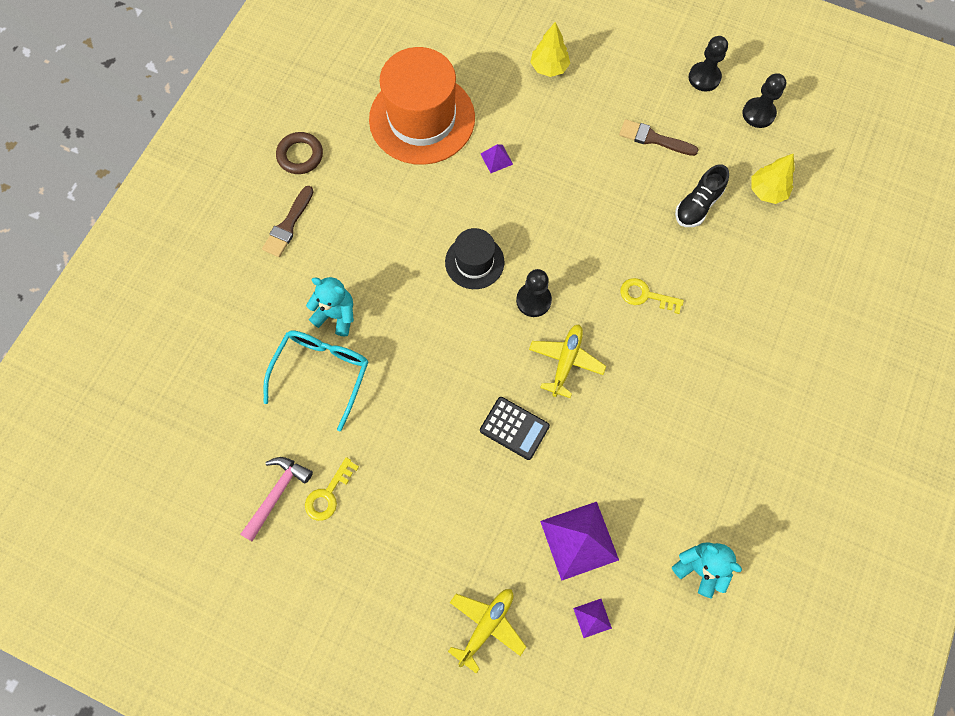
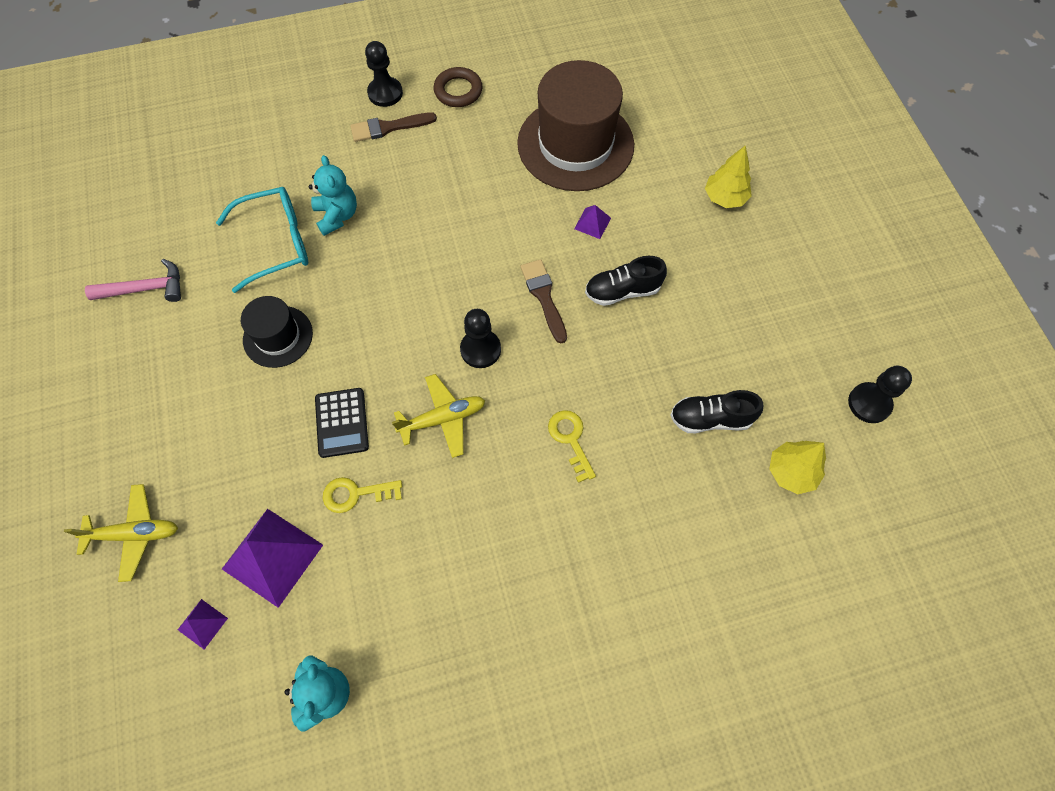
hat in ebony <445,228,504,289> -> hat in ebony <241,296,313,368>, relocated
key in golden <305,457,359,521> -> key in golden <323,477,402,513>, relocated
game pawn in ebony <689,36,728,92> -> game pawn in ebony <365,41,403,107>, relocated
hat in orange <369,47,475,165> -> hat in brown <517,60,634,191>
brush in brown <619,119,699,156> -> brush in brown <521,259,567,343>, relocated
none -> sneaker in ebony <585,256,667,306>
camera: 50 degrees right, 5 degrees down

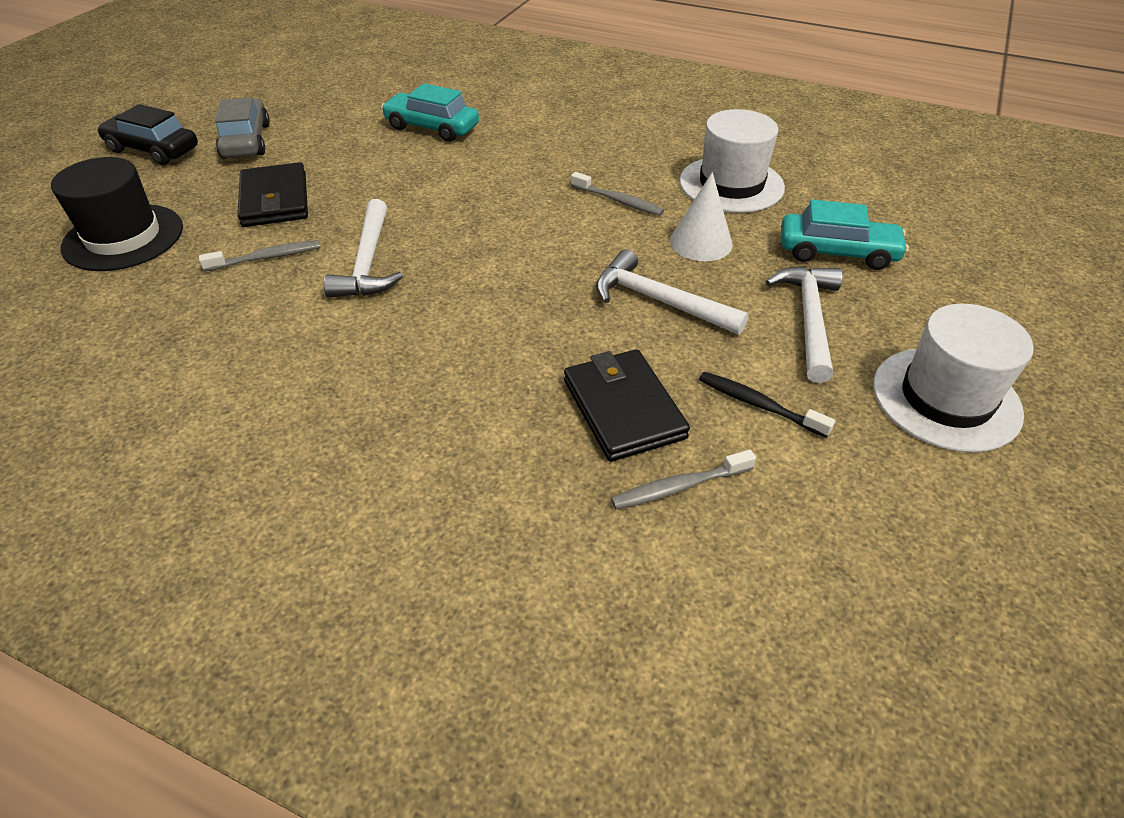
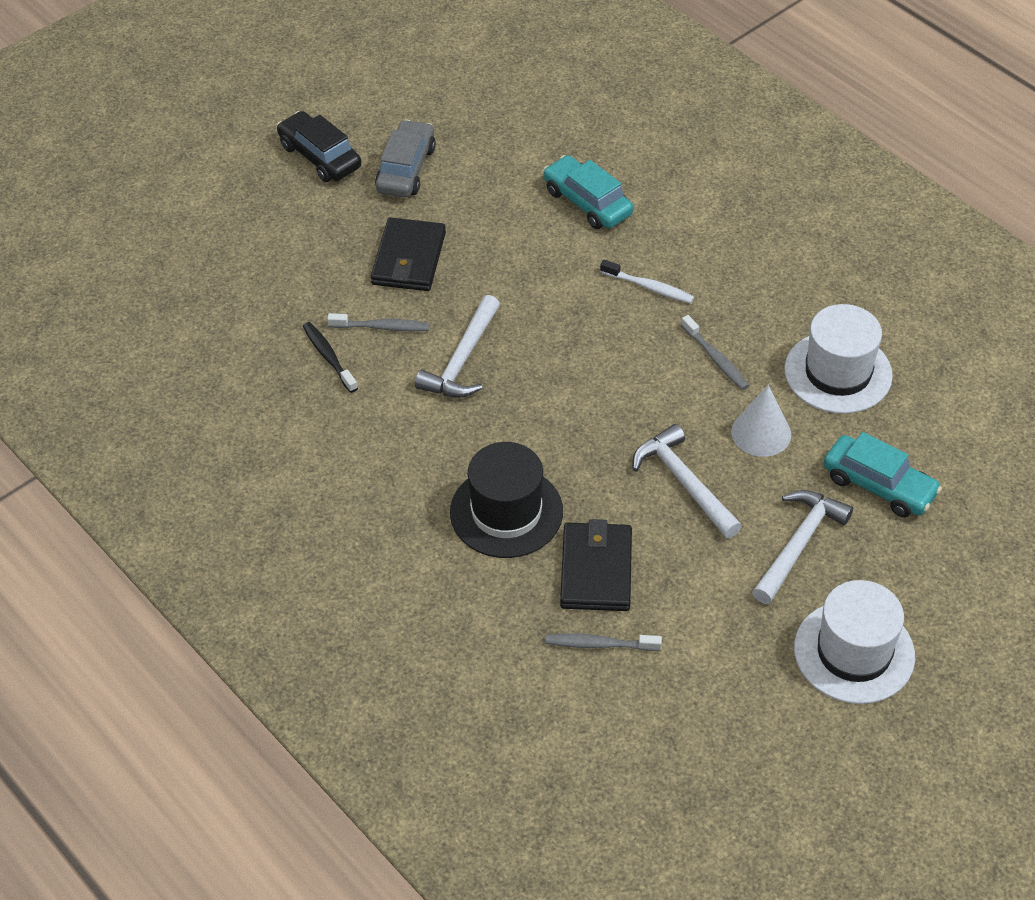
toothbrush in ebony <699,372,835,438> -> toothbrush in ebony <303,322,358,393>, relocated
hat in ebony <51,157,183,271> -> hat in ebony <450,442,563,558>, relocated
none -> toothbrush in snow-white <600,259,694,303>
camera: 25 degrees right, 5 degrees up

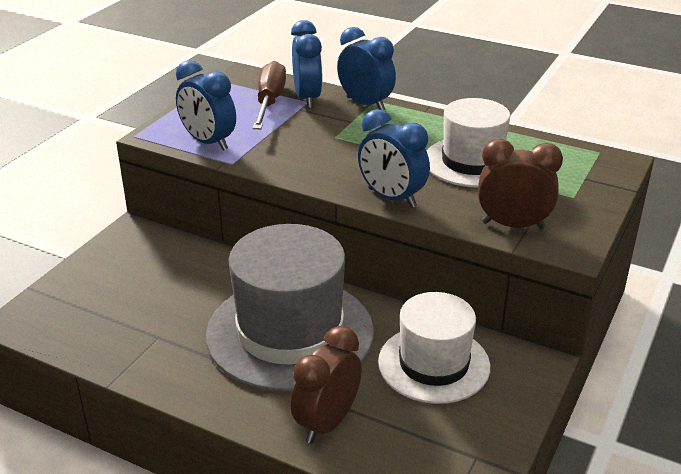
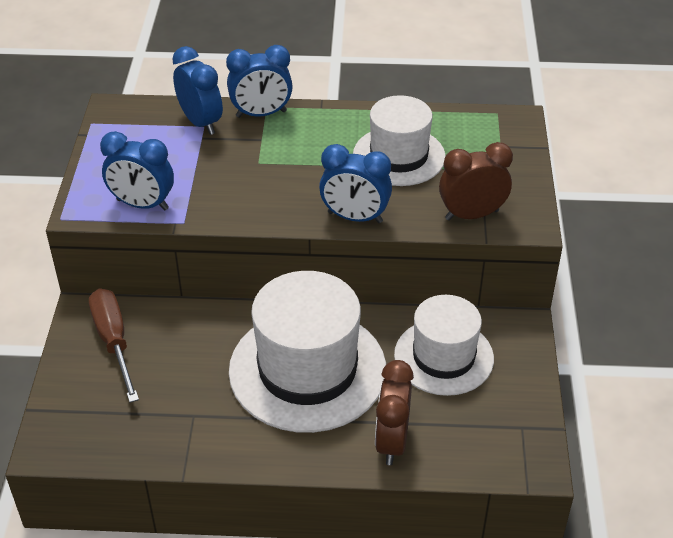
hand screwdriver in brown <253,61,286,129> -> hand screwdriver in brown <89,288,139,403>, relocated
clock in cobalt <337,27,396,110> -> clock in cobalt <226,45,293,118>, 150 degrees clockwise
hat in gray <206,224,374,392> -> hat in snow-white <229,271,386,433>
camera: 25 degrees left, 10 degrees up

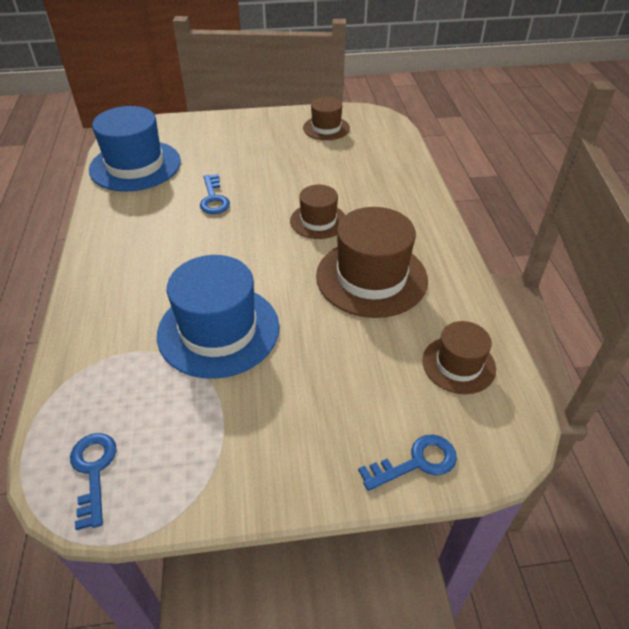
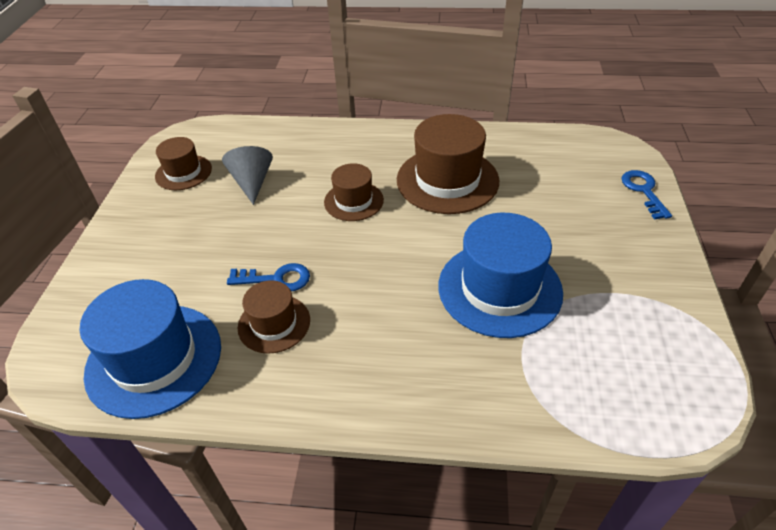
none -> solid cone in gray <222,146,273,205>
hat in brown <422,321,496,394> -> hat in brown <238,280,310,354>, relocated
key in cobalt <70,433,117,530> -> none
camera: 75 degrees left, 0 degrees up

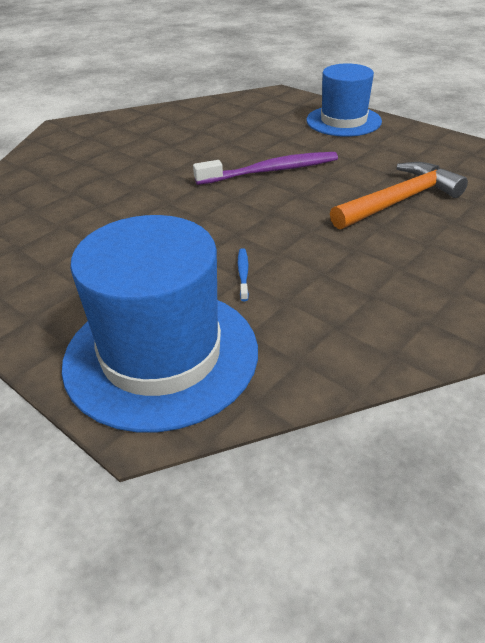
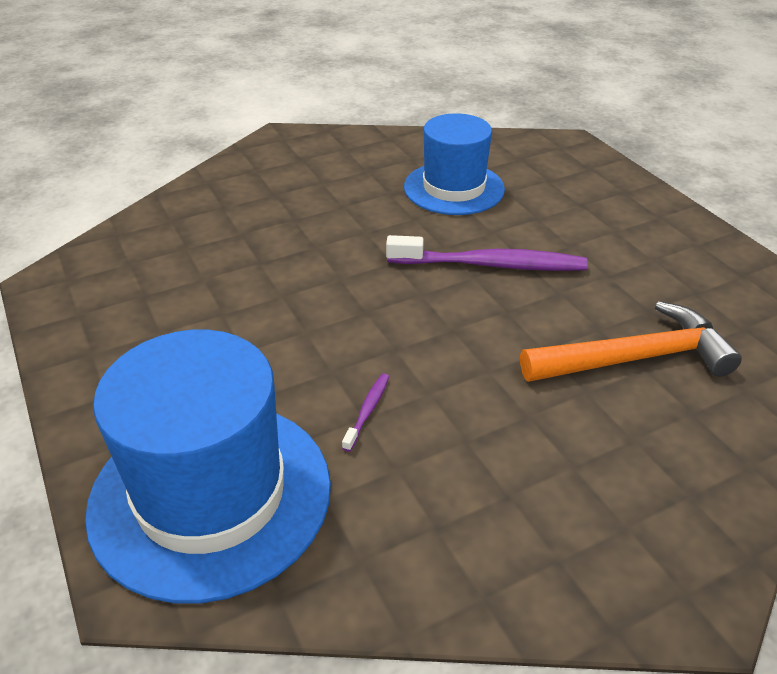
toothbrush in cobalt <238,248,249,301> -> toothbrush in purple <342,373,389,452>
hat in cobalt <307,63,382,137> -> hat in cobalt <404,113,505,215>, relocated
camera: 20 degrees right, 0 degrees up

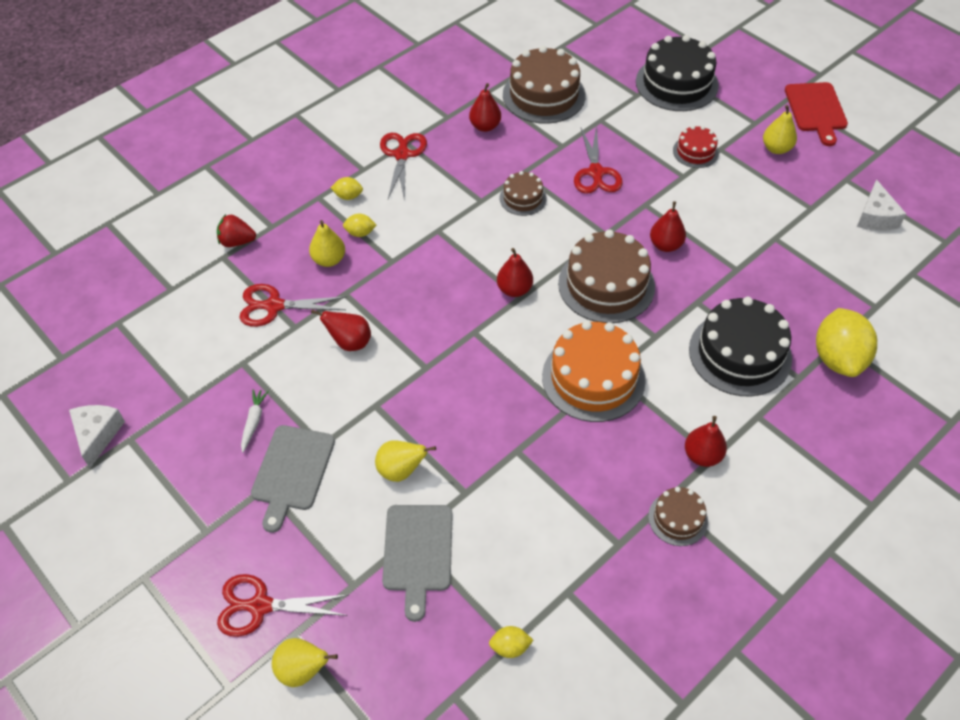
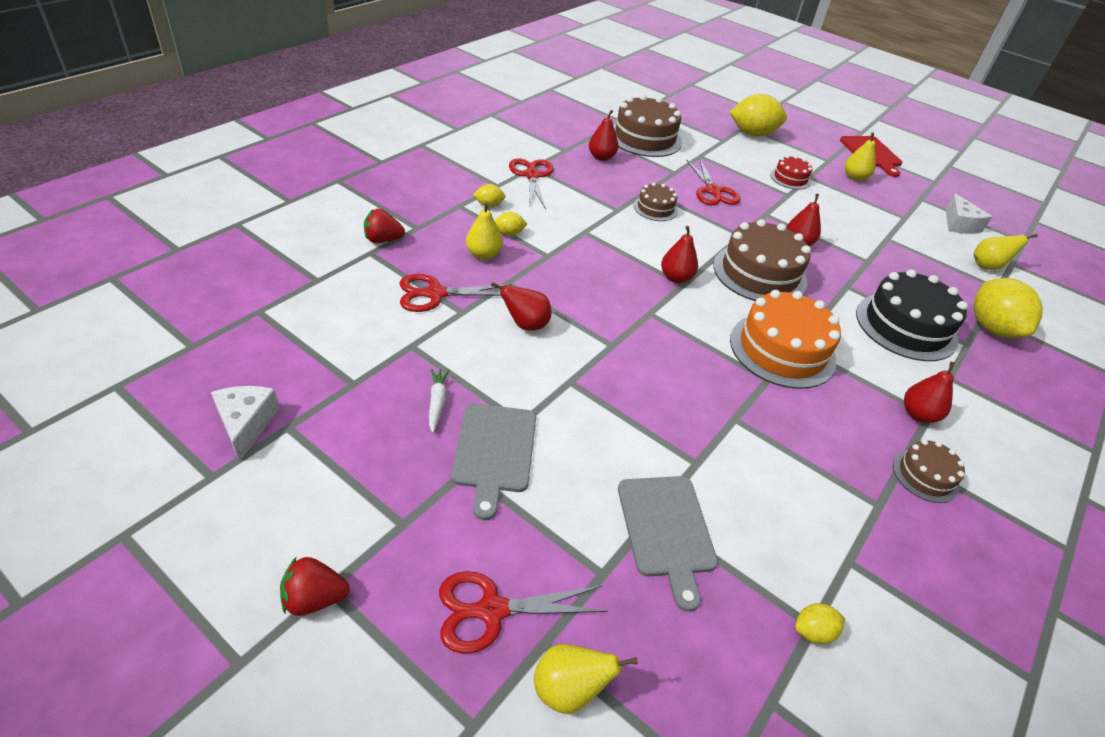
none -> strawberry in crimson <280,556,350,616>
cake in ebony <636,35,719,111> -> lemon in golden <730,94,787,137>
pear in golden <375,440,436,482> -> pear in golden <974,234,1038,270>, relocated
camera: 15 degrees left, 10 degrees down

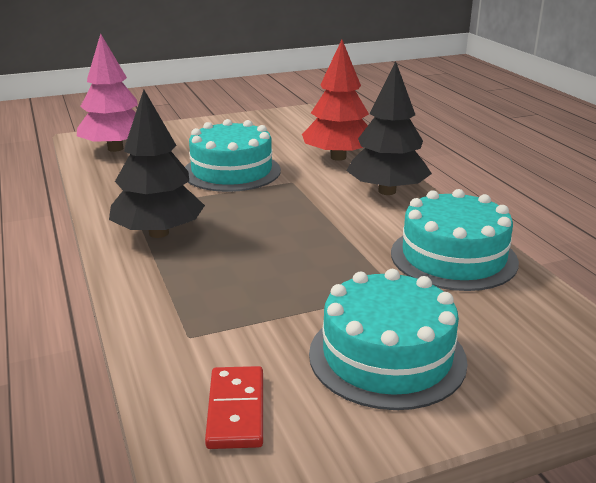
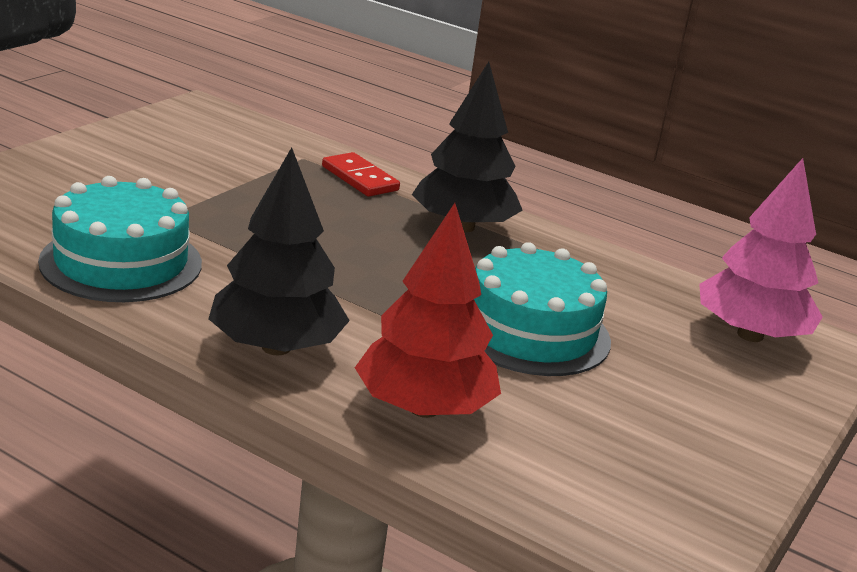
domino in crimson <205,366,263,449> -> domino in crimson <322,152,400,197>, relocated
cake in turquoise <309,269,468,410> -> none
camera: 140 degrees right, 0 degrees up

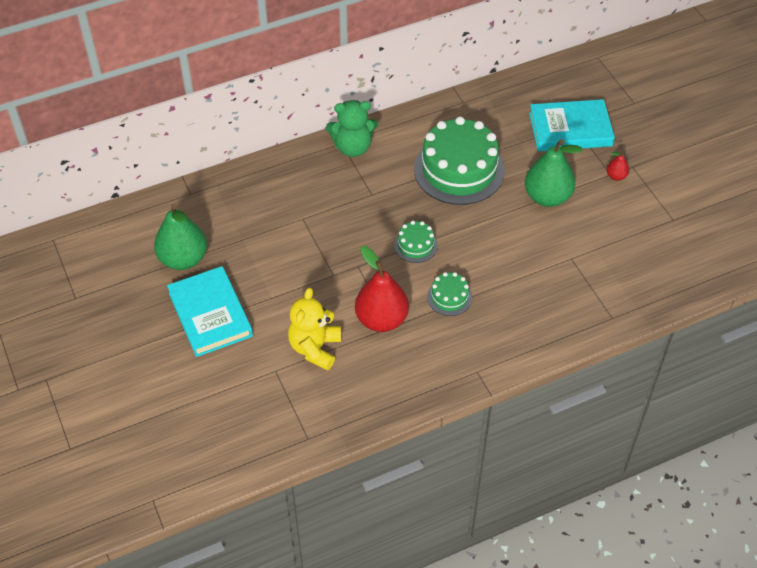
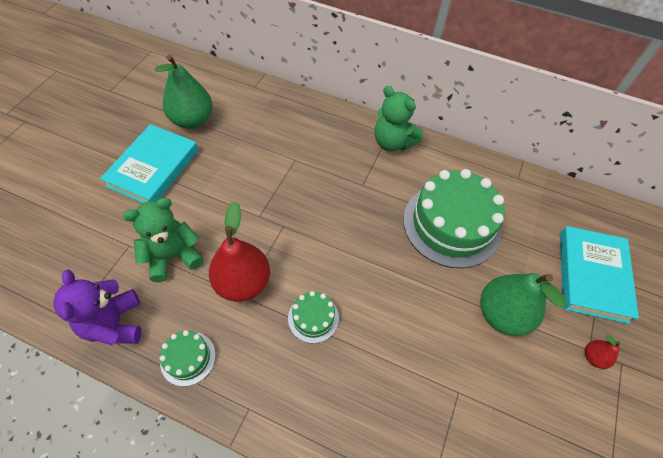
none -> stuffed bear in purple <53,270,141,346>
stuffed bear in golden <288,288,341,371> -> stuffed bear in emerald <123,198,203,282>
cake in emerald <394,221,438,263> -> cake in emerald <160,330,216,387>, relocated
hardcover in turquoise <529,99,615,152> -> hardcover in turquoise <560,226,639,324>, 60 degrees clockwise
camera: 45 degrees right, 5 degrees up

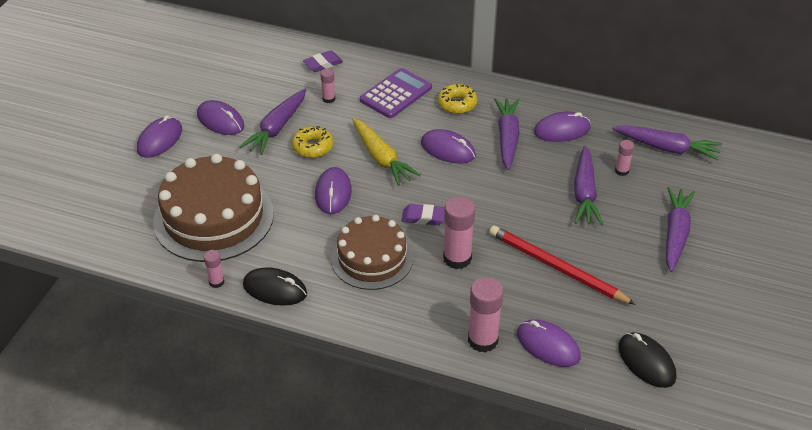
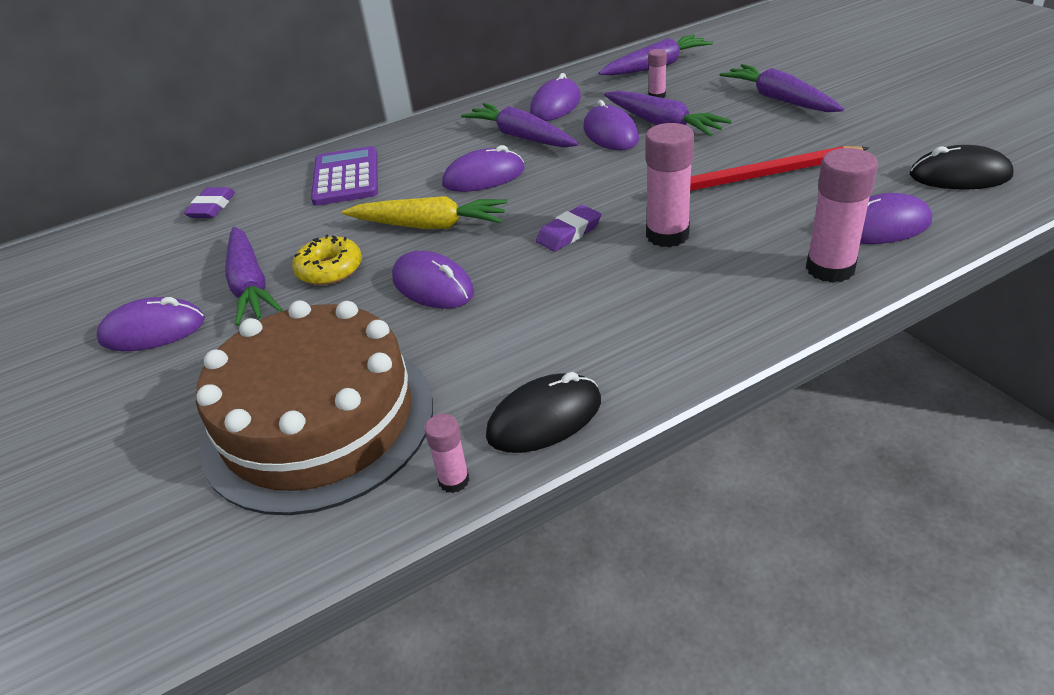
computer mouse in purple <137,115,182,158> -> computer mouse in purple <584,100,639,150>, relocated
stick of glue in rose-pink <320,69,335,103> -> none
cake in brown <331,215,413,290> -> none
donut in golden <438,84,478,114> -> none
camera: 45 degrees left, 5 degrees down

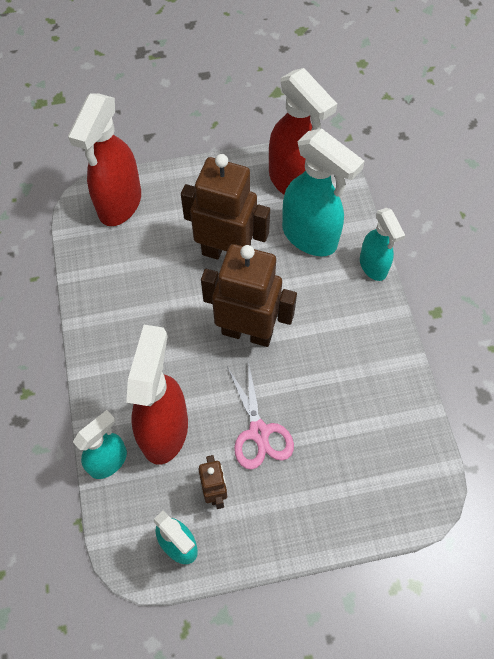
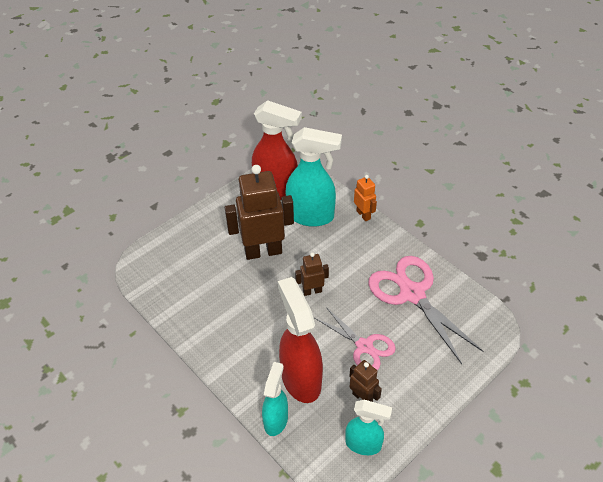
toy robot in brown <201,244,297,347> -> toy robot in brown <295,252,329,296>, x0.49
sprayer in turquoise <360,208,405,281> -> toy robot in orange <354,175,377,221>
none -> shears in rose-pink <368,256,484,364>
sprayer in crimson <68,94,141,226> -> none
camera: 30 degrees left, 15 degrees down

